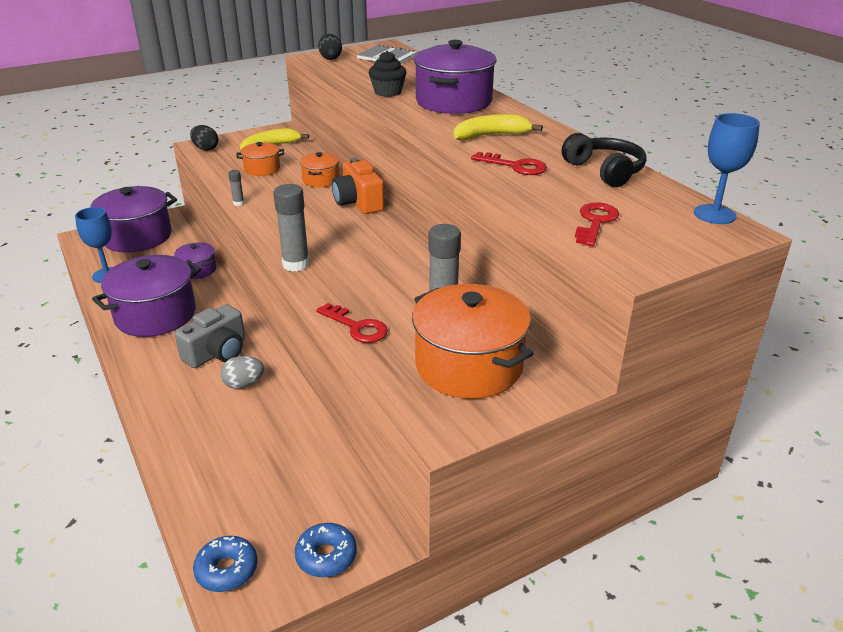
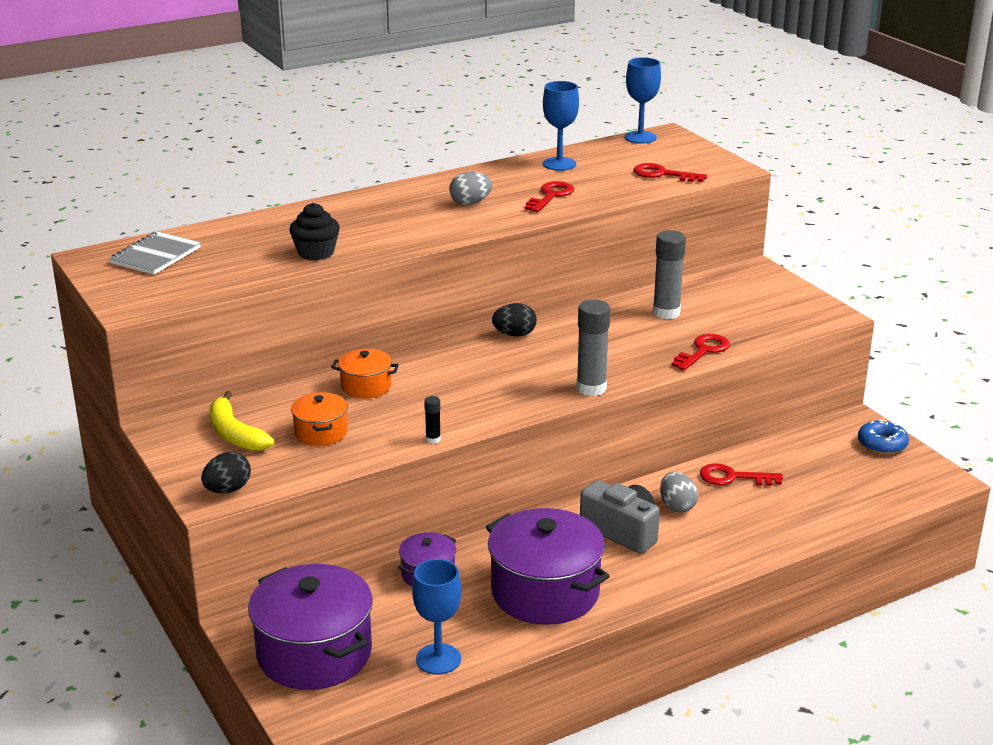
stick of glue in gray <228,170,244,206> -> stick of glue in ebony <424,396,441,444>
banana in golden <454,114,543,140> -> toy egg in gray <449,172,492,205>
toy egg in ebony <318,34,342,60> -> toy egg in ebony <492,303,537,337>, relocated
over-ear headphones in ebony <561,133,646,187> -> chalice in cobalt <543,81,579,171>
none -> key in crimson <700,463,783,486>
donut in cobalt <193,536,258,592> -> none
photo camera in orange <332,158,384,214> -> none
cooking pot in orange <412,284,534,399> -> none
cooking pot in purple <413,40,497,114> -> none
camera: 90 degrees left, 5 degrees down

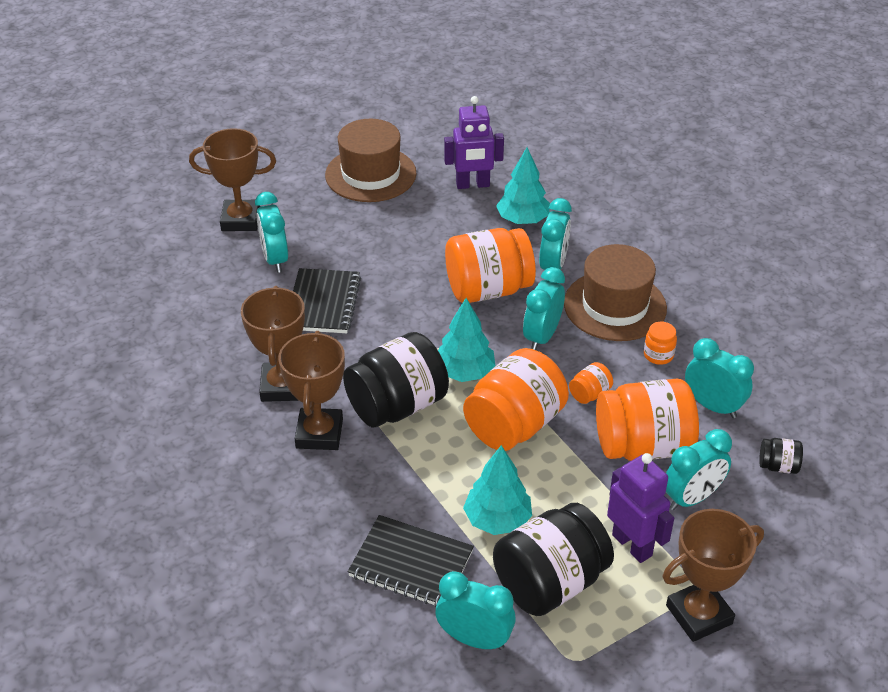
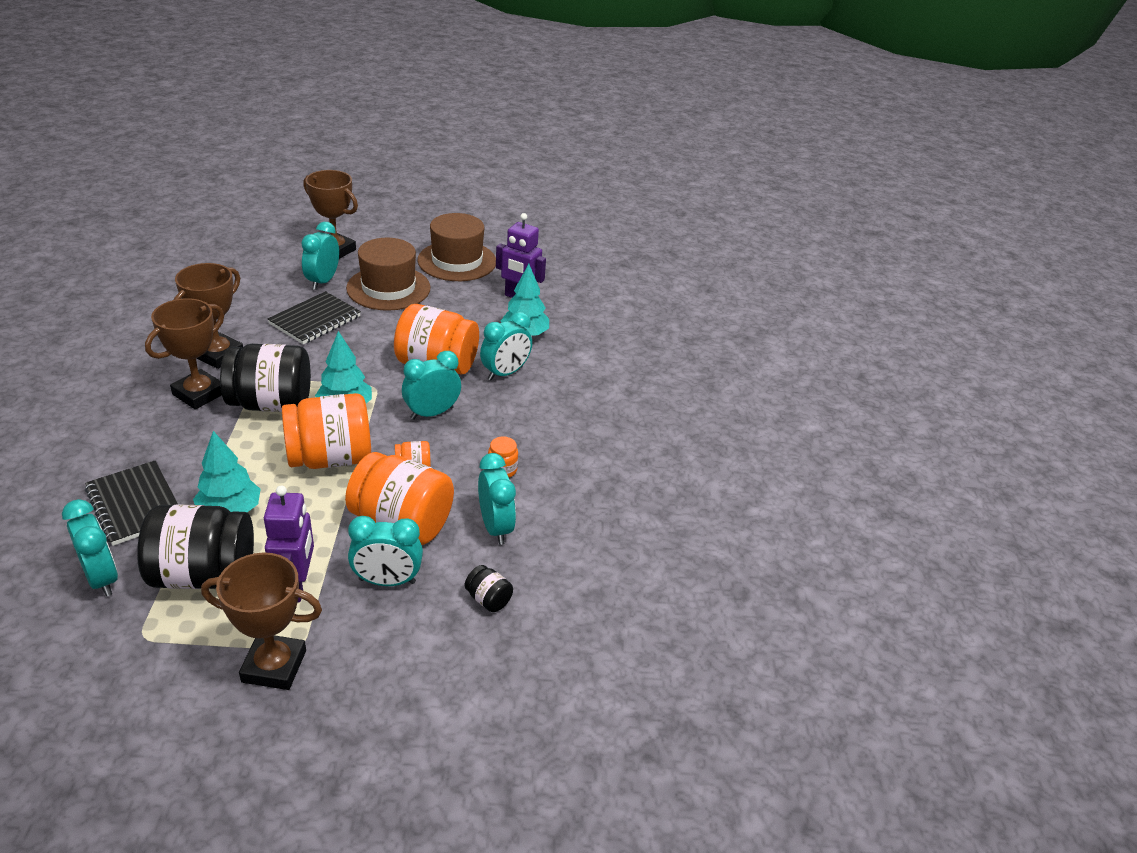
hat in brown <564,244,667,341> -> hat in brown <346,238,431,311>, relocated
camera: 30 degrees right, 5 degrees down

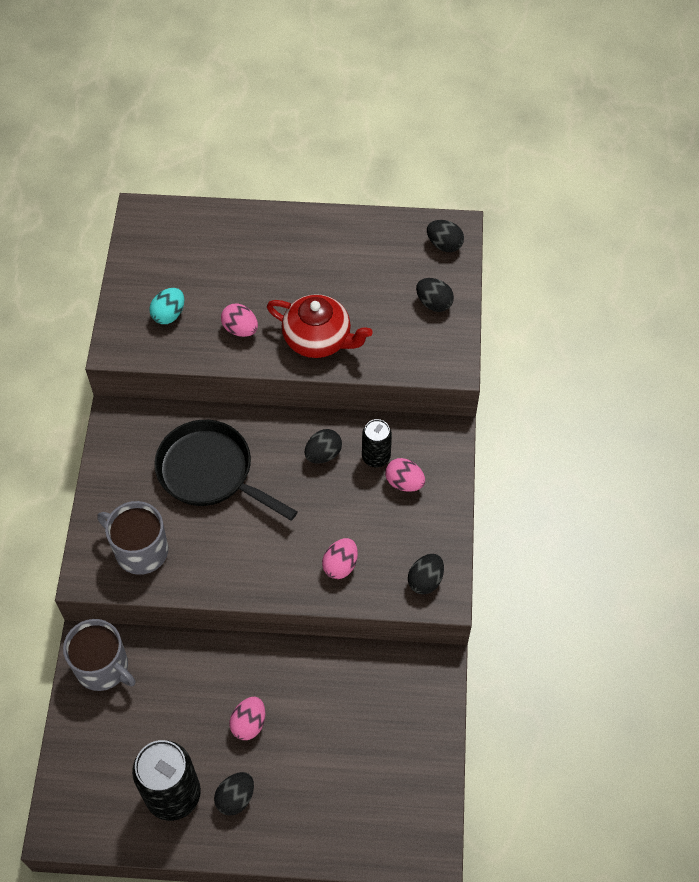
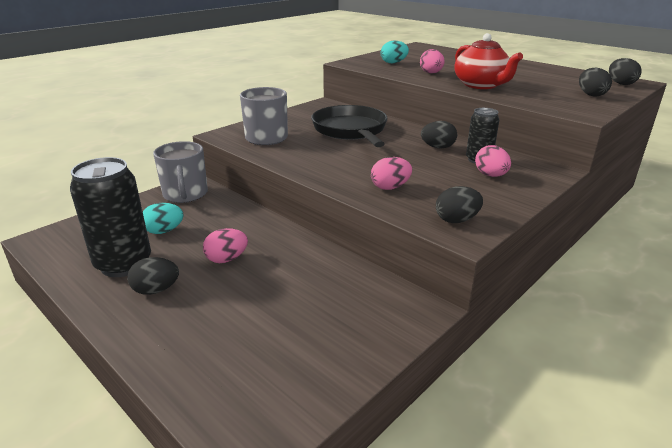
none -> toy egg in turquoise <143,203,184,234>
camera: 40 degrees right, 30 degrees down

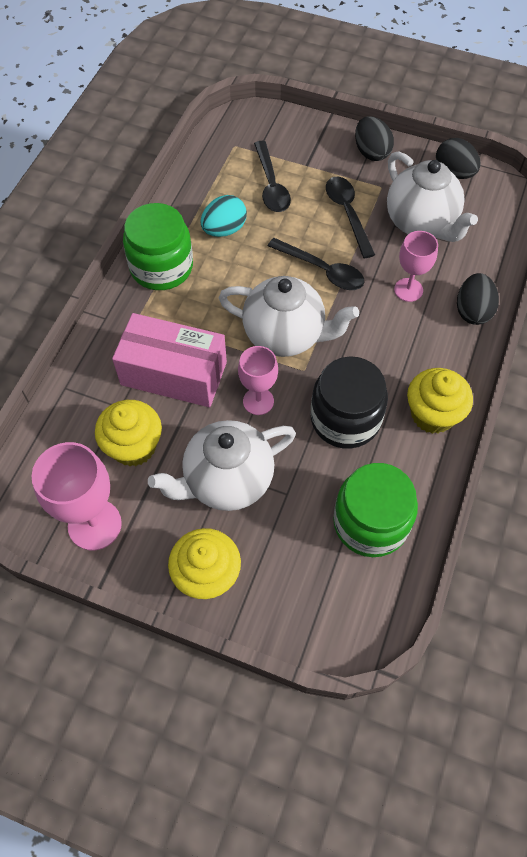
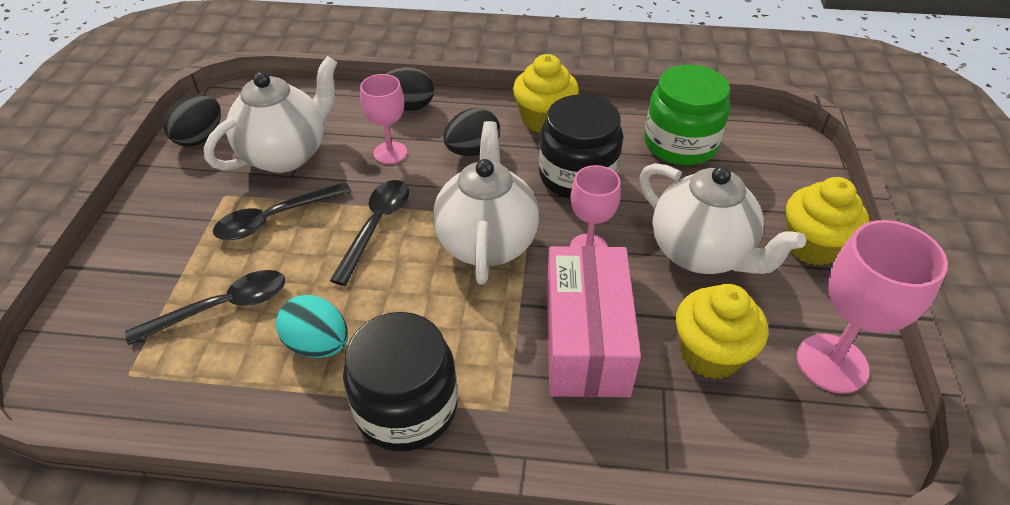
jam jar in emerald <123,203,193,290> -> jam jar in ebony <343,312,457,451>
toy egg in ebony <355,117,394,161> -> toy egg in ebony <443,108,500,156>, relocated
camera: 105 degrees left, 15 degrees down

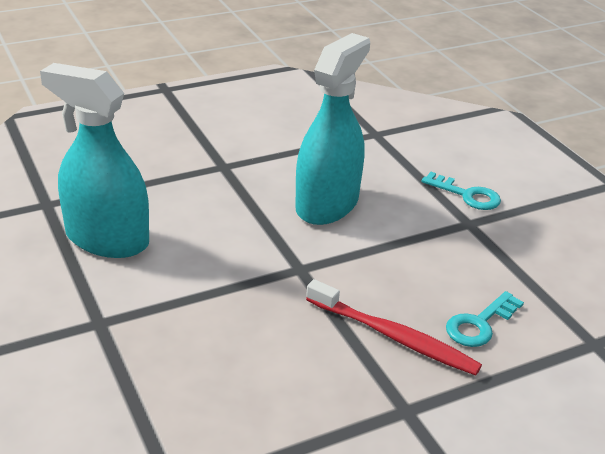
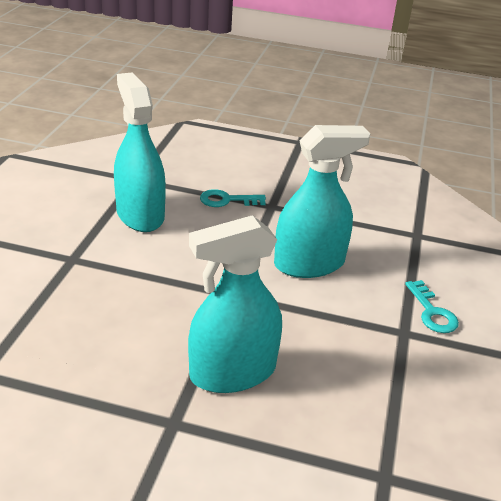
toothbrush in crimson <306,279,482,376> -> sprayer in turquoise <188,215,282,393>
key in turquoise <446,291,524,347> -> key in turquoise <200,189,266,207>, relocated
camera: 40 degrees right, 0 degrees up

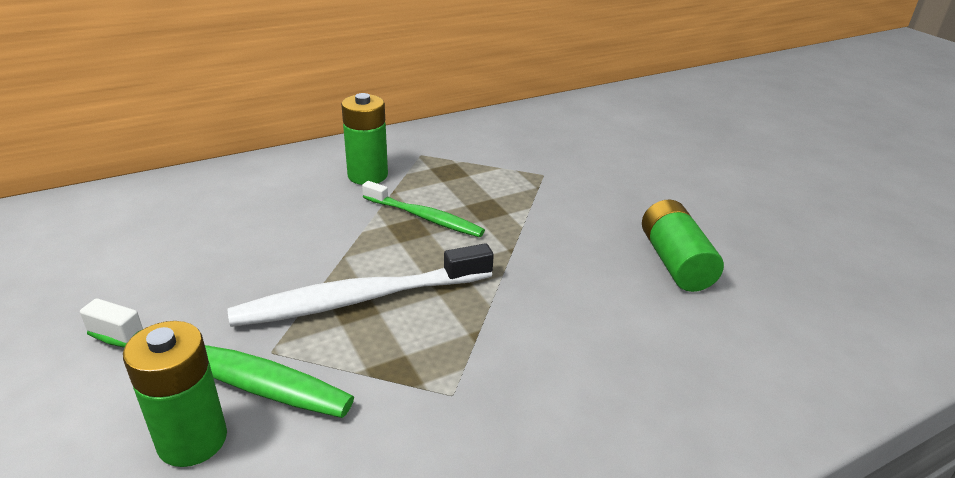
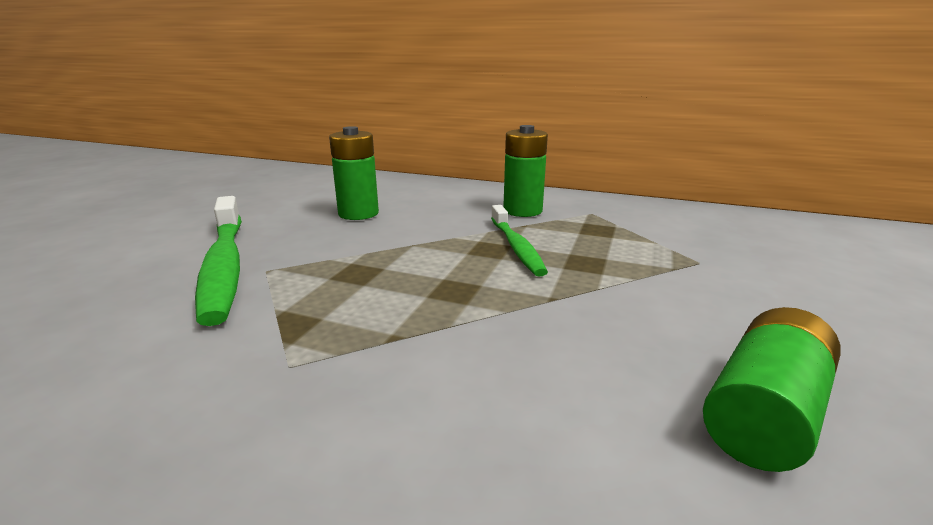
battery in emerald <123,321,227,467> -> battery in emerald <329,126,379,220>, relocated
toothbrush in snow-white <228,243,494,327> -> none
camera: 50 degrees right, 10 degrees down

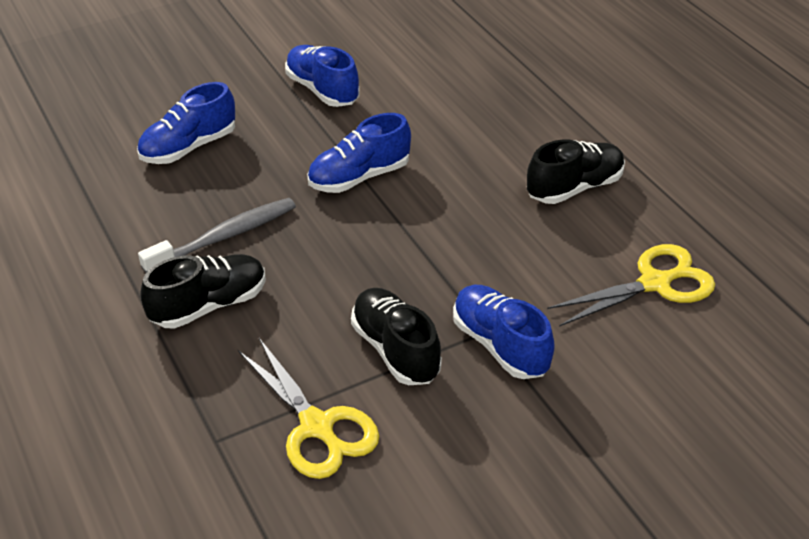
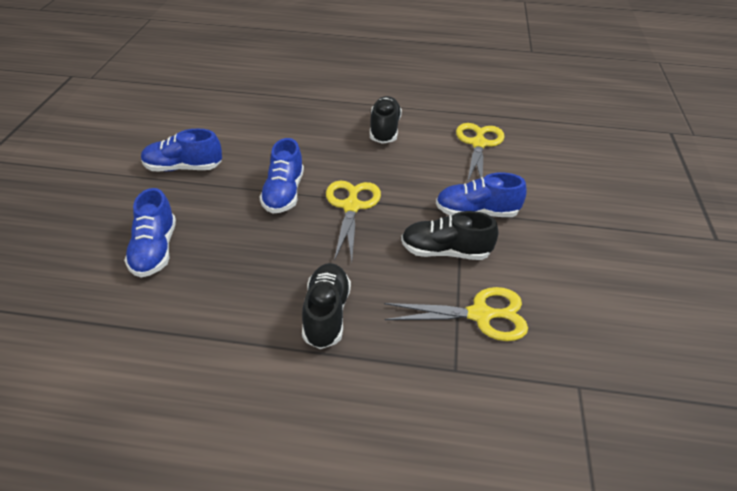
none -> shears in golden <326,180,381,261>
toothbrush in gray <138,198,296,273> -> none
camera: 55 degrees left, 0 degrees up

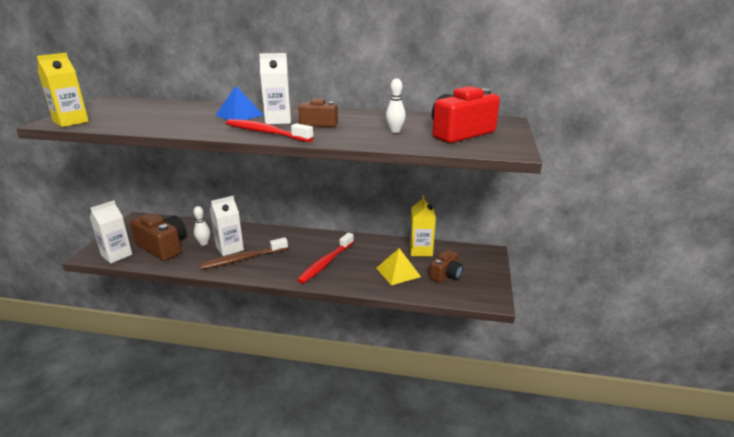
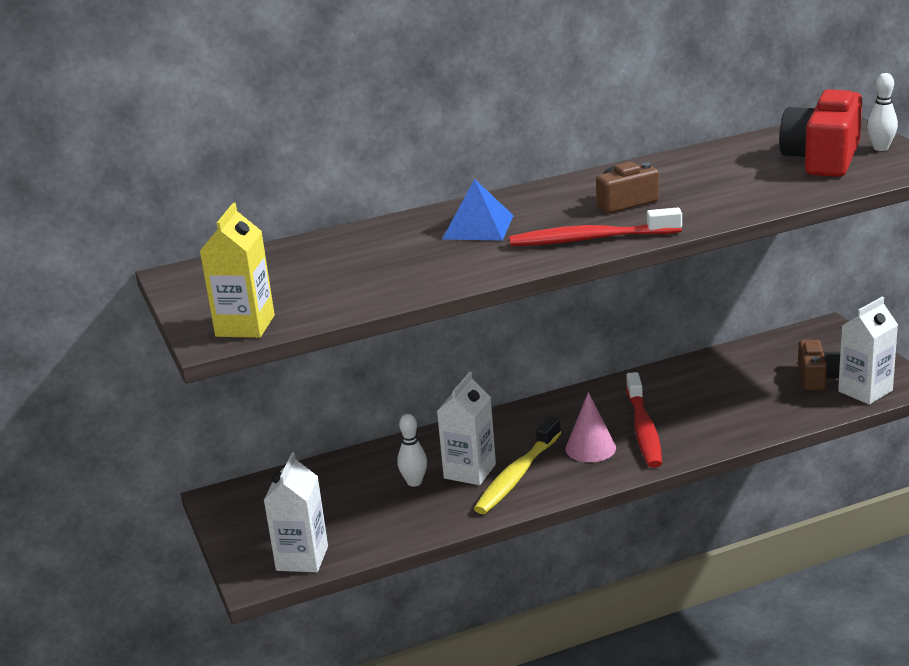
toothbrush in brown <200,237,288,270> -> toothbrush in golden <474,416,561,514>
none -> solid cone in rose-pink <565,392,616,462>
milk carton in snow-white <259,53,291,124> -> milk carton in snow-white <838,297,898,405>, relocated
tenpin in snow-white <386,78,406,133> -> tenpin in snow-white <867,73,898,151>, relocated
photo camera in brown <130,213,187,261> -> none
solid pyramid in golden <377,248,421,285> -> none
milk carton in golden <410,195,436,256> -> none
camera: 30 degrees left, 0 degrees up

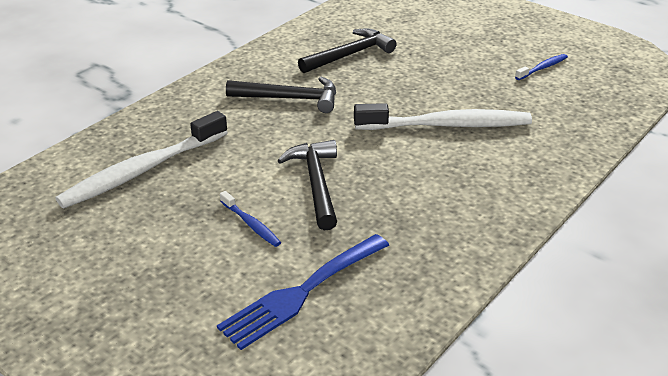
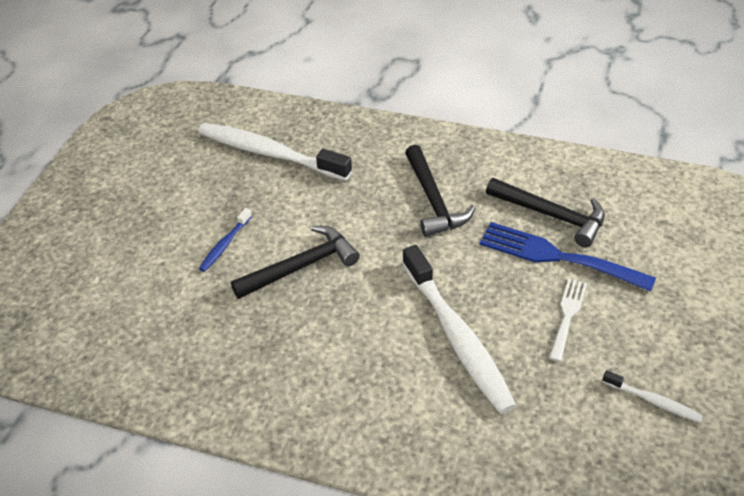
fork in cobalt <217,234,389,350> -> fork in cobalt <479,222,656,292>, relocated
none -> fork in snow-white <549,278,587,362>
toothbrush in cobalt <515,54,568,80> -> toothbrush in snow-white <602,370,703,423>
camera: 70 degrees right, 10 degrees up

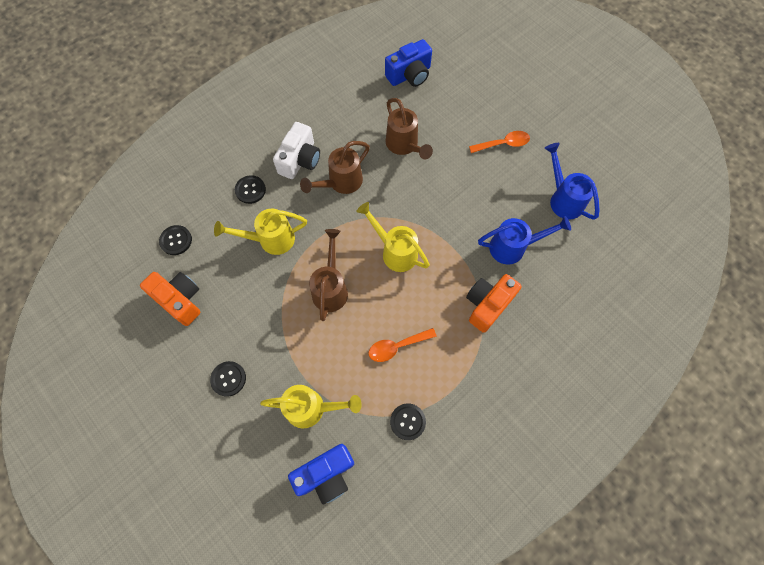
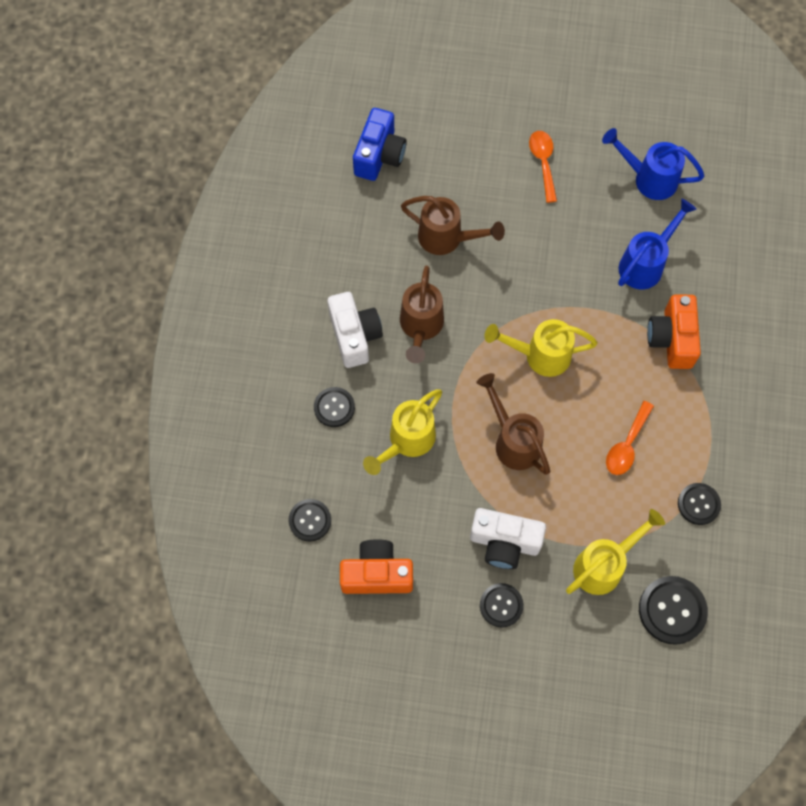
none -> photo camera in snow-white <470,508,546,569>
teaspoon in orange <469,131,530,153> -> teaspoon in orange <529,131,557,203>, 45 degrees counterclockwise
photo camera in cobalt <288,444,354,504> -> button in ebony <639,576,708,645>
camera: 40 degrees left, 0 degrees up

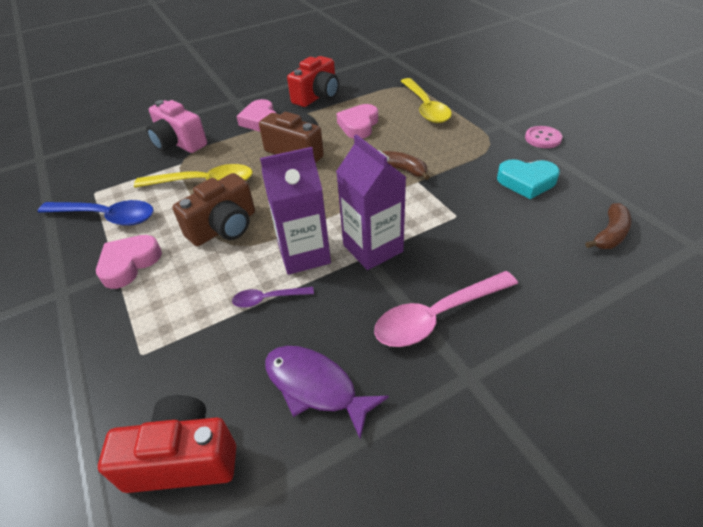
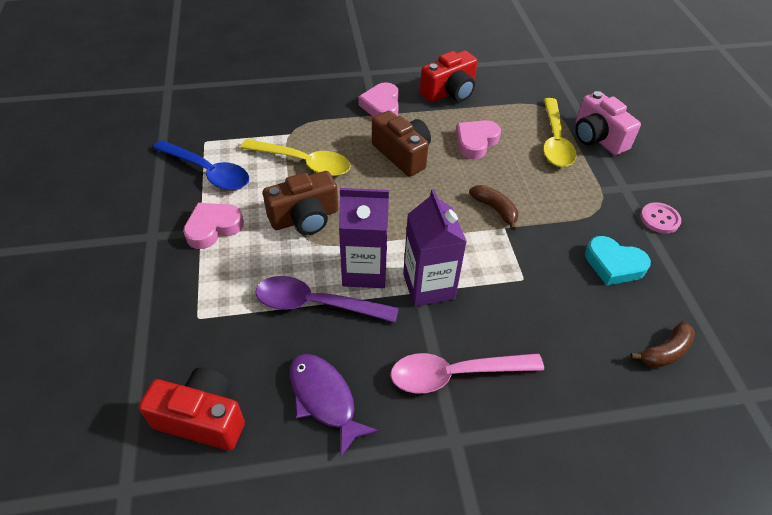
teaspoon in purple <232,287,314,308> -> teaspoon in purple <256,276,399,323>, x1.92
photo camera in rose-pink <146,100,207,153> -> photo camera in rose-pink <576,91,641,155>, relocated
camera: 15 degrees right, 5 degrees up

